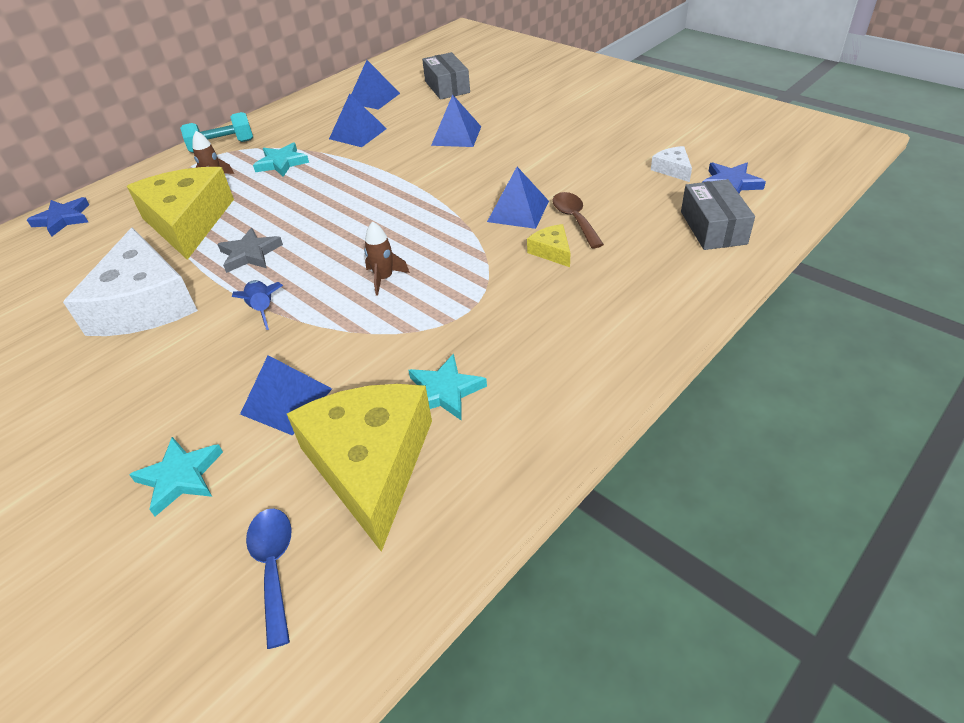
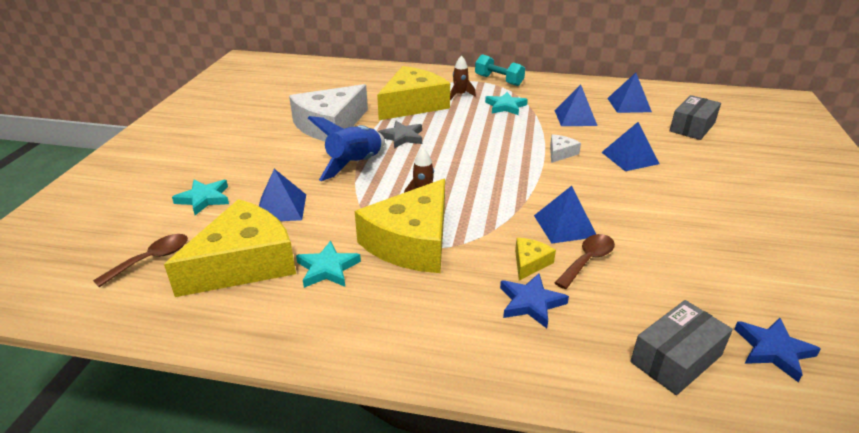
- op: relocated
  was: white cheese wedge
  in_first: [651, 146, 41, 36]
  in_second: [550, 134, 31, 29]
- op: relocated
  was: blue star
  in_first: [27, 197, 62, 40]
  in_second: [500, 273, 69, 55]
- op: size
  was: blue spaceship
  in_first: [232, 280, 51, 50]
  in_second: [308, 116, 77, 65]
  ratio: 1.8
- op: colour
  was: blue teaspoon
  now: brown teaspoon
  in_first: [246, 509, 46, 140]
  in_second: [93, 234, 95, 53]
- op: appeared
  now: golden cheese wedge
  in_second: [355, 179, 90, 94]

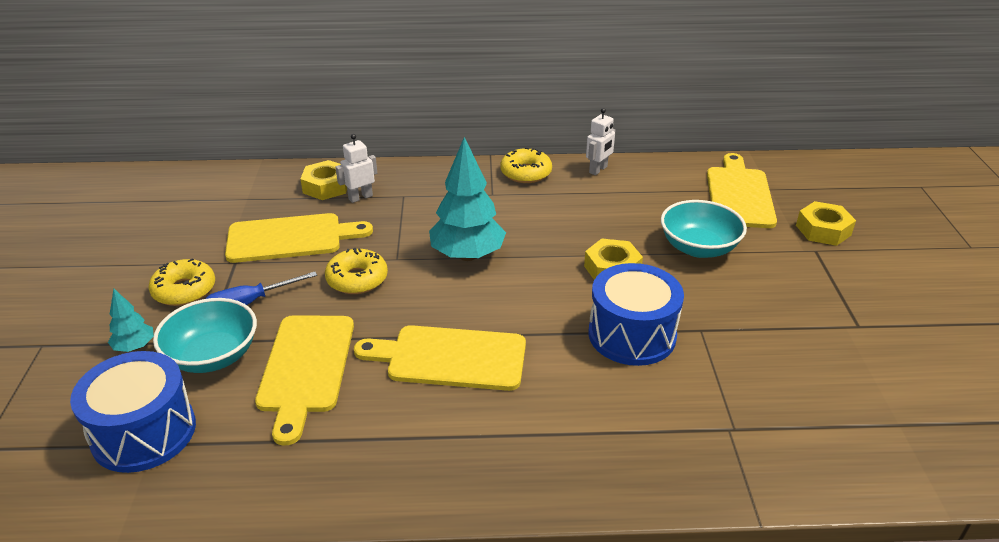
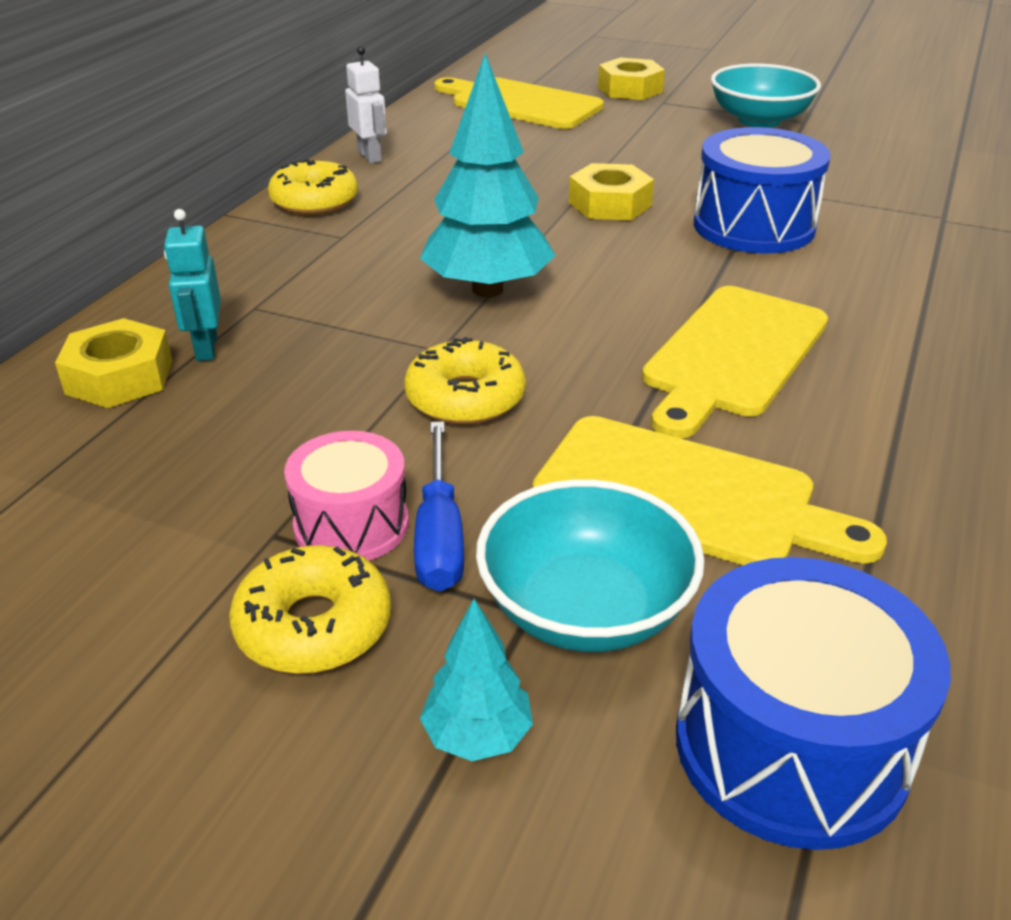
- op: colour
  was: white toy robot
  now: aqua toy robot
  in_first: [336, 134, 41, 69]
  in_second: [164, 209, 57, 152]
- op: relocated
  was: aqua serving bowl
  in_first: [661, 200, 86, 58]
  in_second: [711, 63, 110, 65]
- op: missing
  was: golden bread board
  in_first: [225, 213, 148, 50]
- op: appeared
  now: pink snare drum
  in_second: [284, 431, 125, 129]

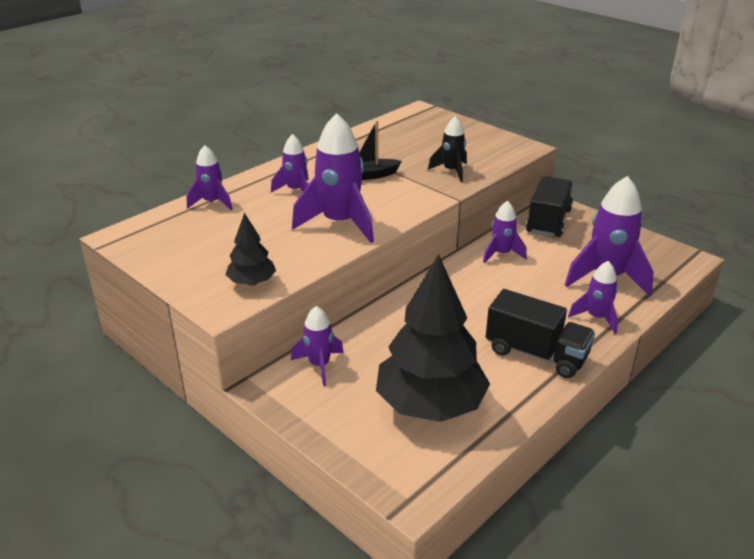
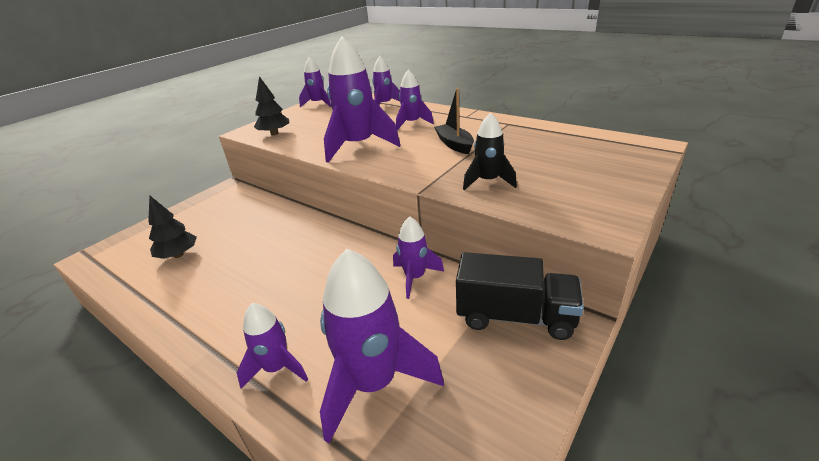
- op: size
  was: ebony toy tree
  in_first: [376, 254, 114, 168]
  in_second: [148, 195, 49, 64]
  ratio: 0.48
- op: missing
  was: ebony lorry
  in_first: [486, 289, 109, 89]
- op: relocated
  was: violet spaceship
  in_first: [291, 306, 53, 80]
  in_second: [299, 57, 32, 50]

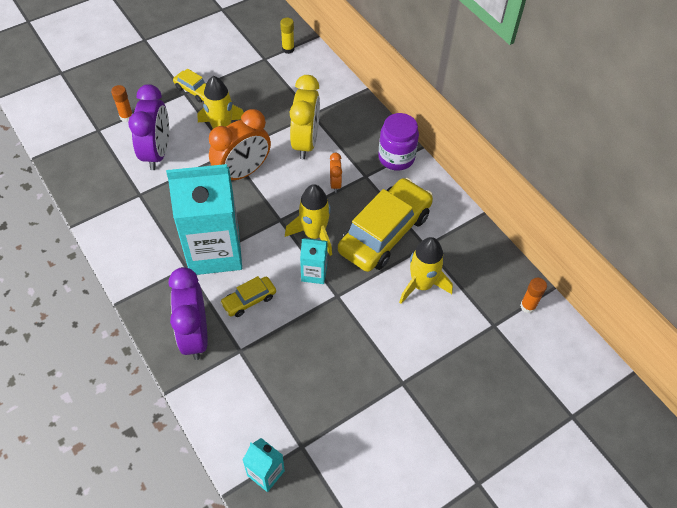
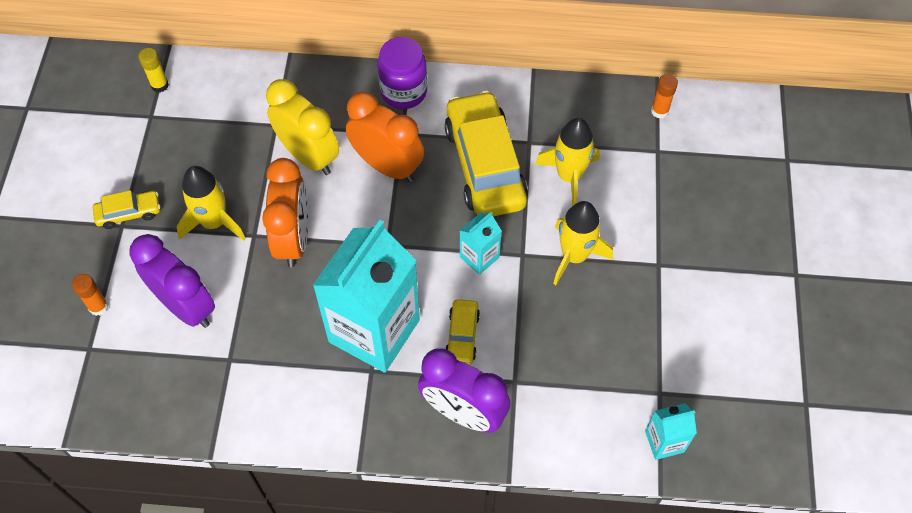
- op: size
  was: orange bedside clock
  in_first: [330, 153, 12, 40]
  in_second: [346, 92, 78, 90]
  ratio: 2.11
- op: relocated
  was: golden spaceship
  in_first: [285, 184, 47, 72]
  in_second: [553, 201, 60, 84]

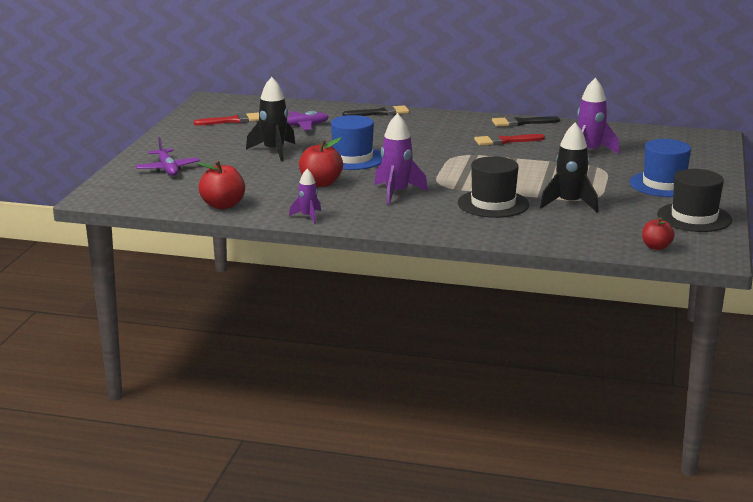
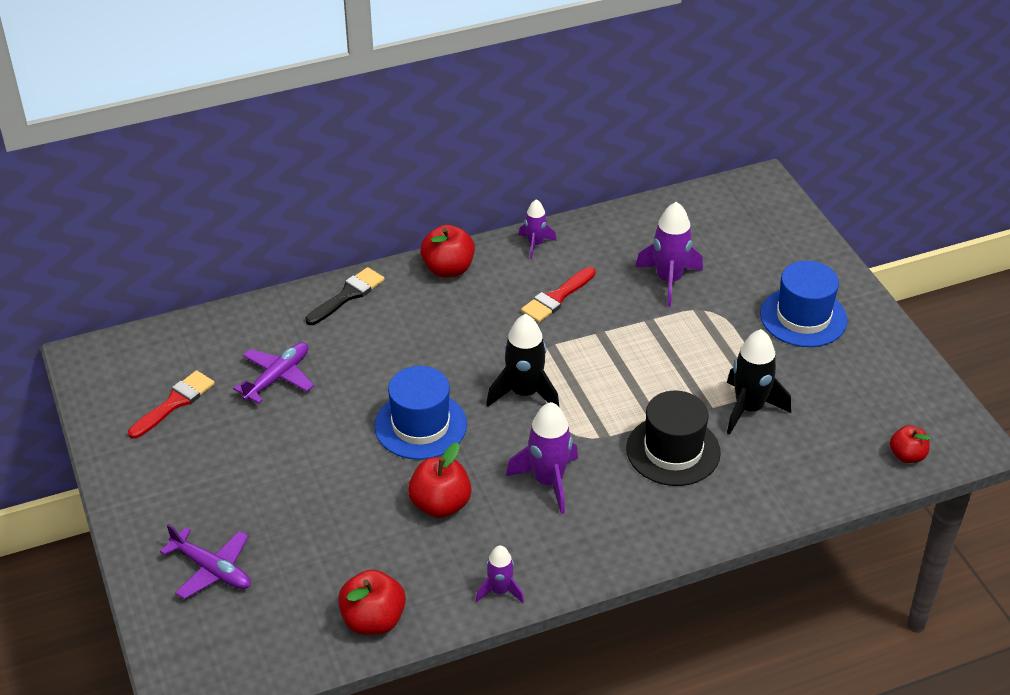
- op: relocated
  was: ebony spaceship
  in_first: [246, 77, 49, 84]
  in_second: [486, 314, 73, 93]
- op: exchanged
  was: ebony brush
  now: violet spaceship
  in_first: [492, 116, 68, 10]
  in_second: [519, 199, 38, 60]
- op: missing
  was: ebony hat
  in_first: [657, 169, 75, 63]
- op: appeared
  now: red toy apple
  in_second: [420, 225, 55, 53]

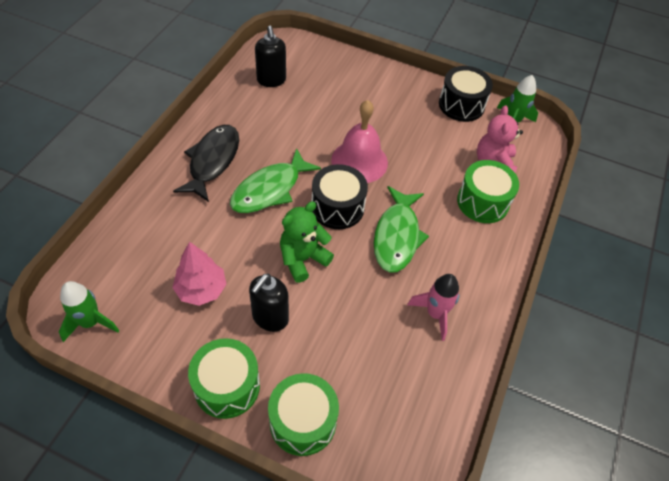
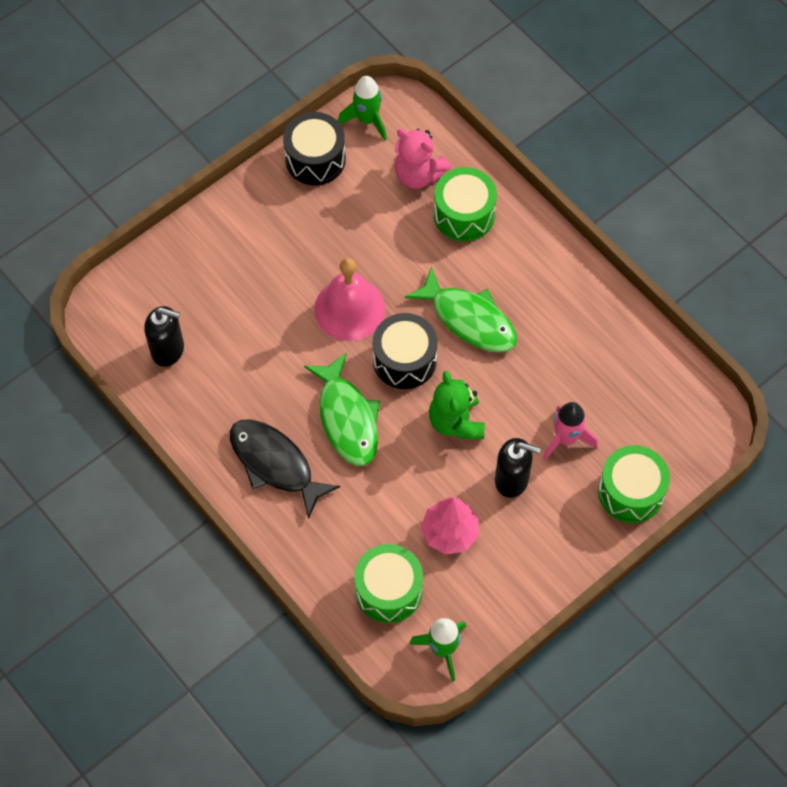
- op: spun
  was: ebony soap pump
  in_first: [249, 273, 40, 59]
  in_second: [495, 438, 46, 60]
  clockwise: -45
- op: relocated
  was: pink spaceship
  in_first: [407, 274, 52, 67]
  in_second: [543, 402, 55, 58]
- op: relocated
  was: emerald snare drum
  in_first: [188, 338, 72, 81]
  in_second: [354, 544, 69, 79]

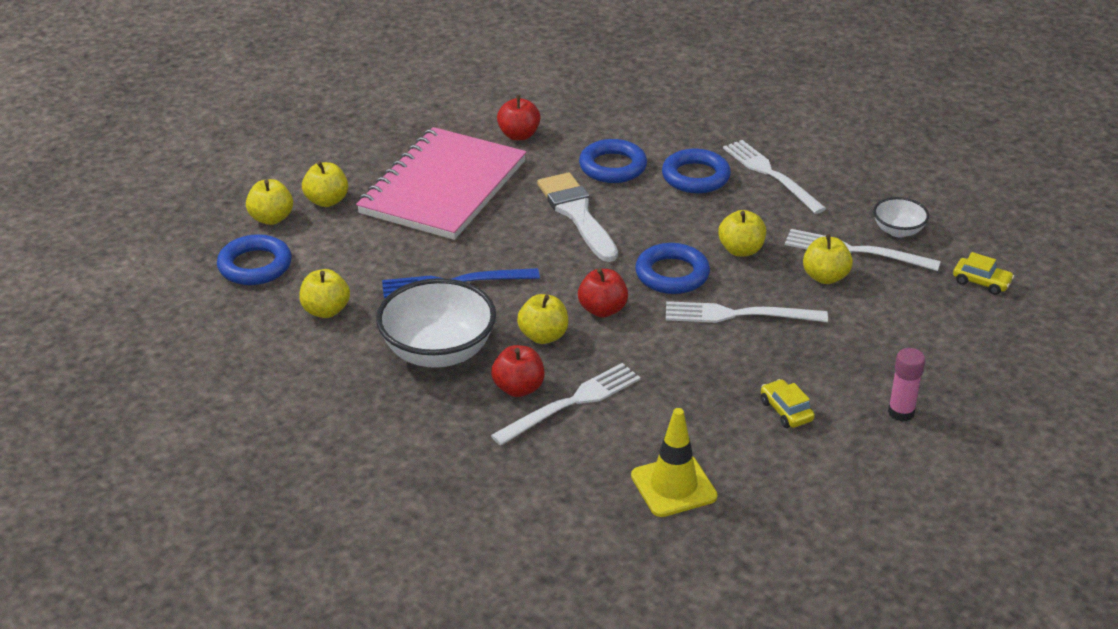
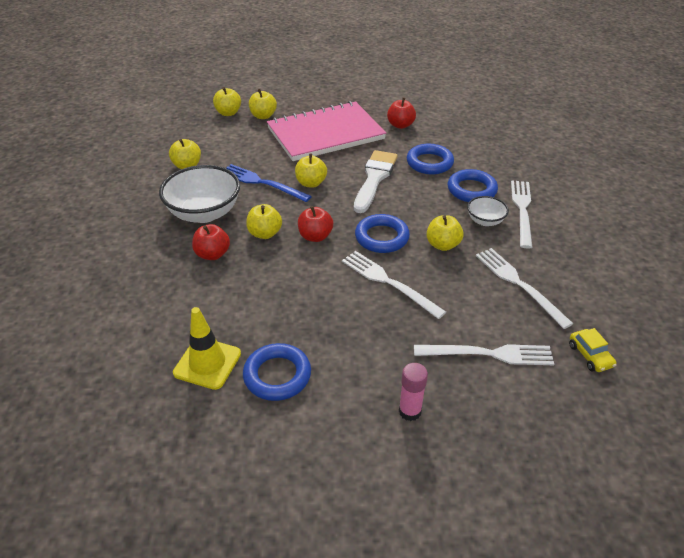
- op: relocated
  was: white serving bowl
  in_first: [873, 197, 56, 40]
  in_second: [467, 196, 42, 30]
- op: relocated
  was: blue torus
  in_first: [217, 234, 75, 51]
  in_second: [243, 343, 68, 58]
- op: relocated
  was: golden toy apple
  in_first: [803, 234, 50, 50]
  in_second: [295, 154, 32, 34]
- op: relocated
  was: white dinner fork
  in_first: [491, 363, 150, 83]
  in_second: [414, 344, 140, 21]
- op: missing
  was: golden toy car
  in_first: [761, 379, 54, 49]

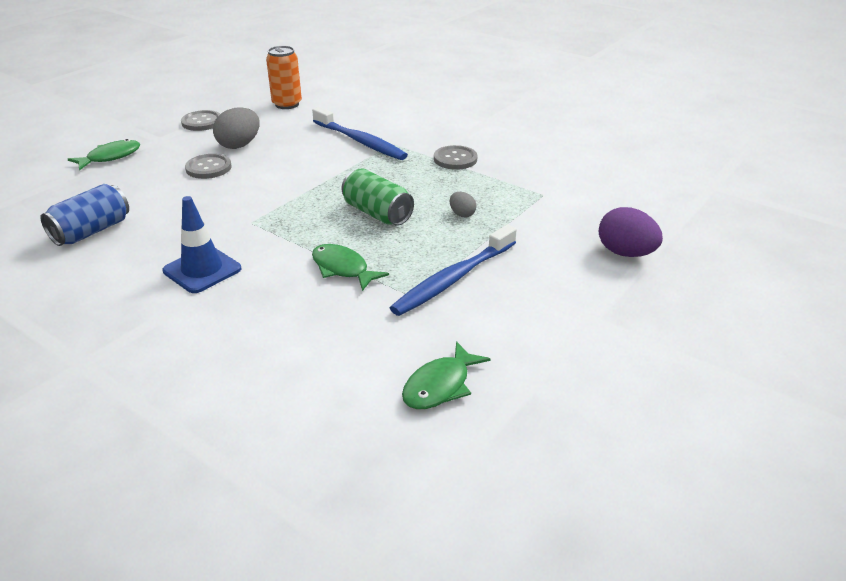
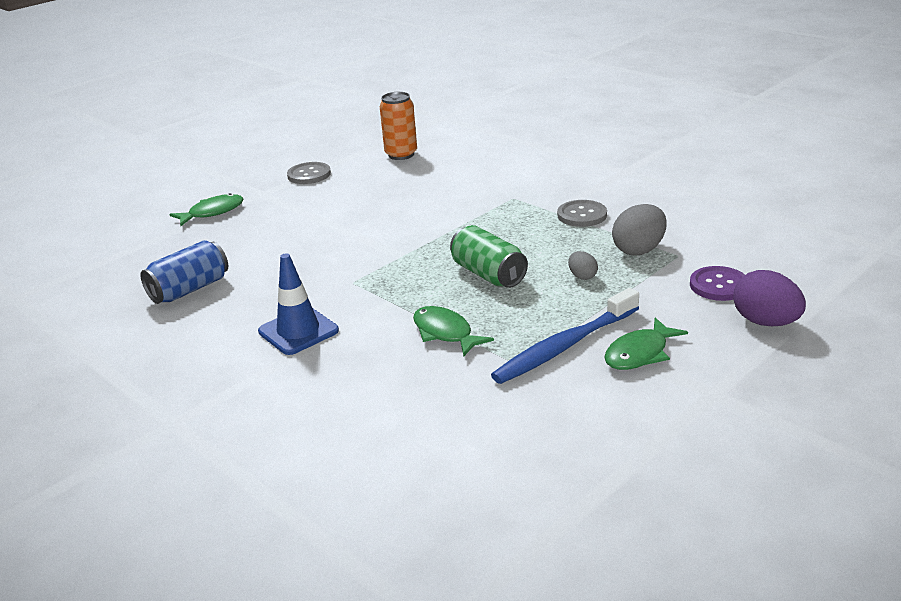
- op: relocated
  was: gray egg shape
  in_first: [213, 107, 47, 42]
  in_second: [612, 204, 55, 51]
- op: missing
  was: blue tooth brush
  in_first: [312, 107, 96, 53]
- op: missing
  was: gray shirt button
  in_first: [185, 154, 47, 25]
- op: relocated
  was: emerald toy fish
  in_first: [402, 341, 89, 68]
  in_second: [604, 318, 84, 52]
- op: appeared
  now: violet shirt button
  in_second: [690, 266, 55, 35]

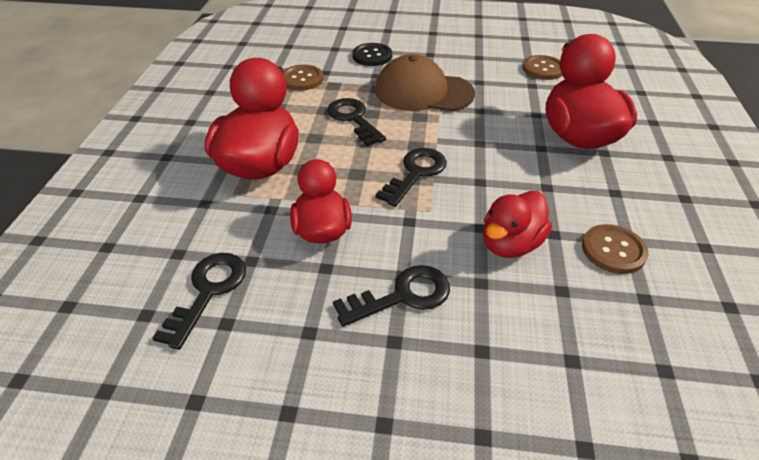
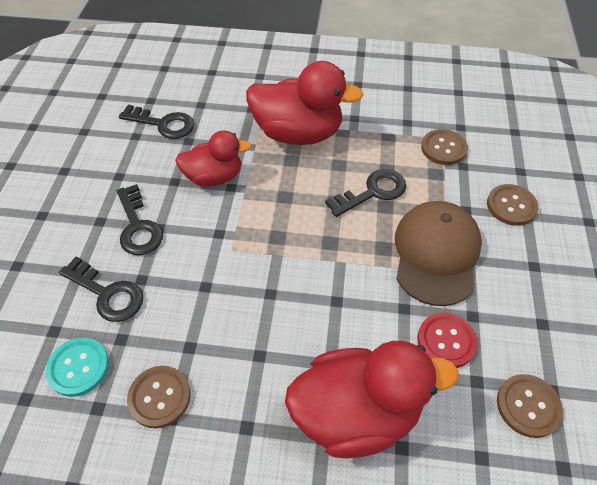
- op: colour
  was: ebony shirt button
  now: brown shirt button
  in_first: [352, 43, 40, 23]
  in_second: [487, 184, 52, 42]
- op: relocated
  was: ebony latchkey
  in_first: [376, 148, 71, 59]
  in_second: [59, 257, 84, 65]
- op: missing
  was: red rubber duck
  in_first: [483, 191, 69, 67]
- op: appeared
  now: red shirt button
  in_second: [418, 313, 59, 55]
- op: appeared
  now: aqua shirt button
  in_second: [46, 338, 63, 59]

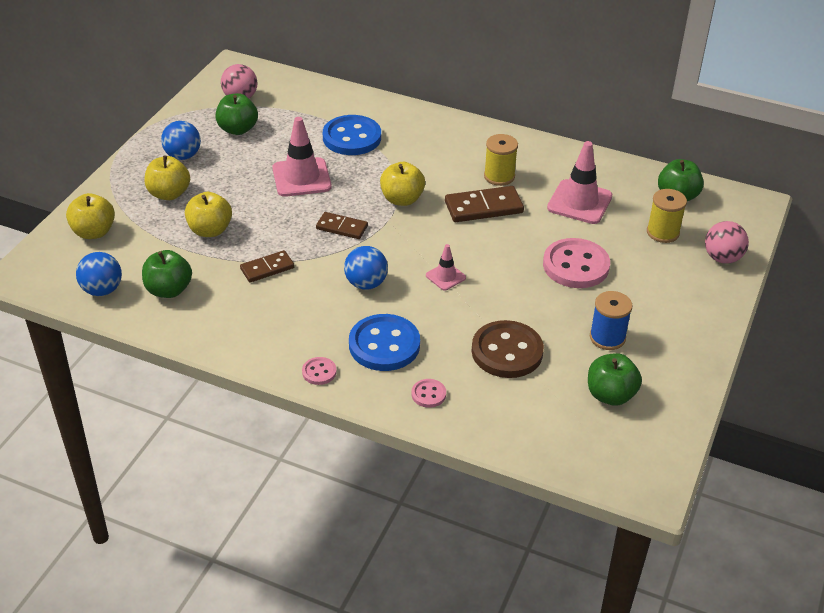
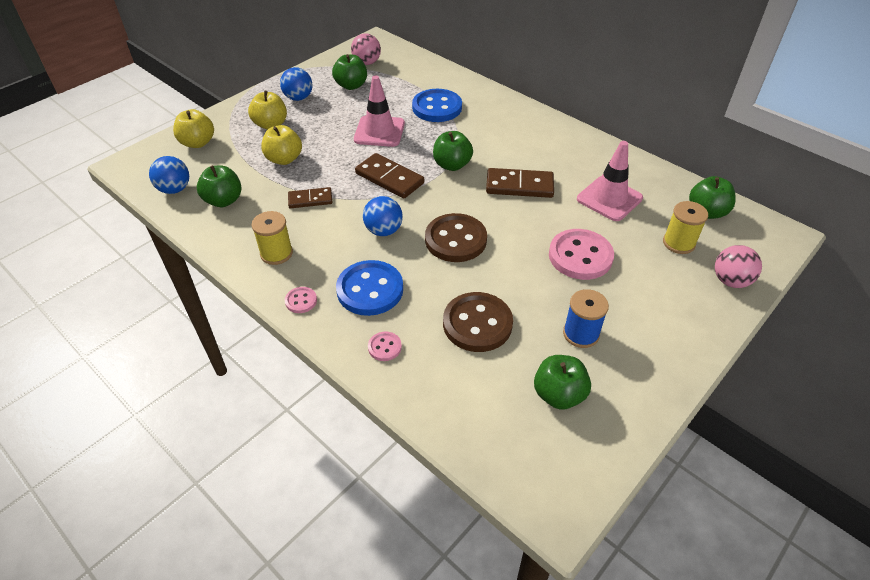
- op: relocated
  was: golden bobbin
  in_first: [484, 134, 34, 52]
  in_second: [251, 211, 42, 54]
- op: colour
  was: golden toy apple
  now: emerald toy apple
  in_first: [380, 162, 45, 44]
  in_second: [433, 131, 40, 40]
- op: size
  was: brown domino piece
  in_first: [316, 212, 52, 27]
  in_second: [355, 153, 69, 46]
  ratio: 1.57
- op: exchanged
  was: pink traffic cone
  now: brown shirt button
  in_first: [426, 244, 40, 47]
  in_second: [425, 213, 62, 49]

